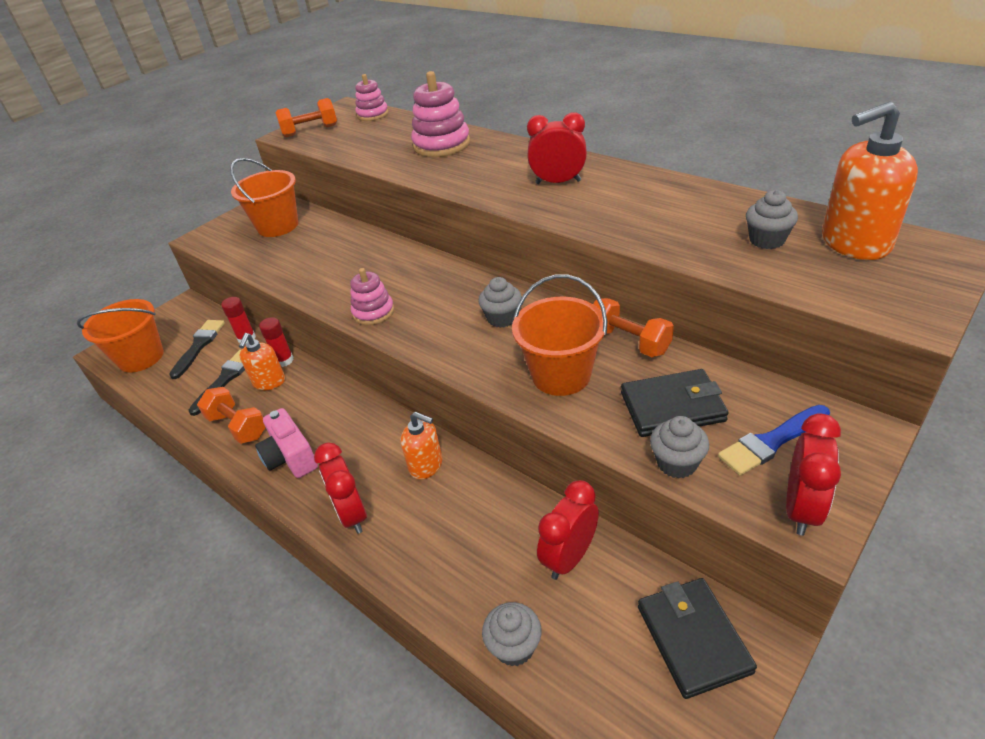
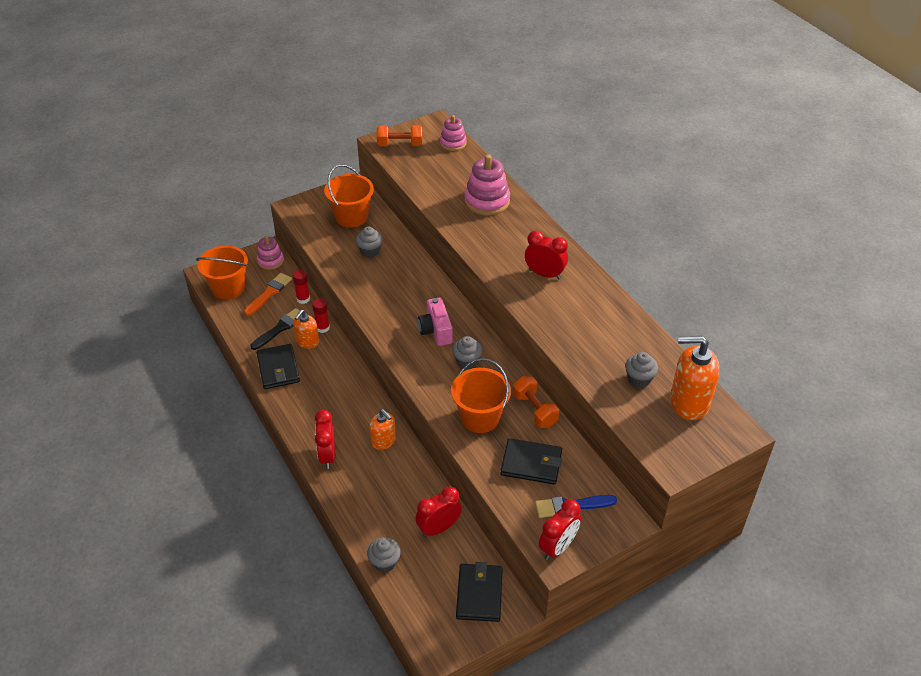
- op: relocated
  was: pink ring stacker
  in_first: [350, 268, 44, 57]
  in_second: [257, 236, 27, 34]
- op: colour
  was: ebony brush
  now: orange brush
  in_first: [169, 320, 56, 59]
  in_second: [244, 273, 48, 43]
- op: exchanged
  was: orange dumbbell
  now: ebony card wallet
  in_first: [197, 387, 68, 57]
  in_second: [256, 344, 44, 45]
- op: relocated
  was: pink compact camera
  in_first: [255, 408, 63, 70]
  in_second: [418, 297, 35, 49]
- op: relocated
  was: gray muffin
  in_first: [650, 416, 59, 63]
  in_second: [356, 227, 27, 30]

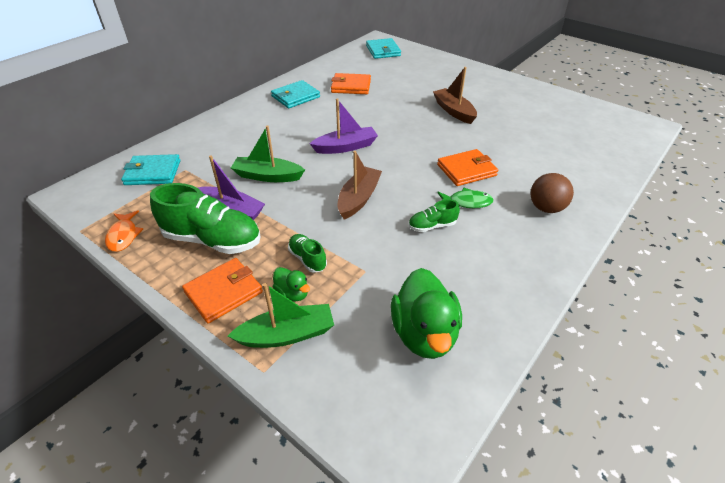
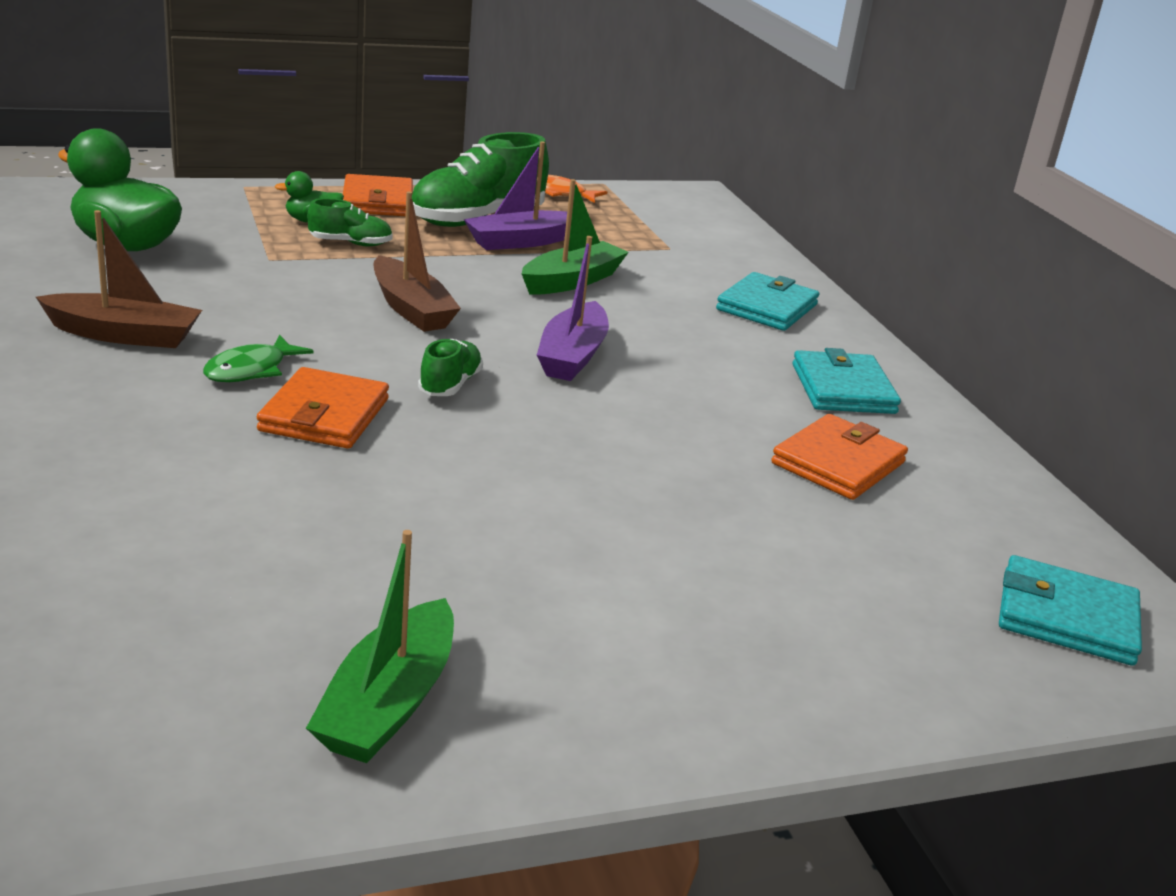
- op: relocated
  was: brown boat
  in_first: [433, 67, 44, 57]
  in_second: [36, 210, 166, 138]
- op: relocated
  was: aqua card wallet
  in_first: [121, 154, 59, 31]
  in_second: [716, 272, 103, 59]
- op: missing
  was: brown sphere
  in_first: [530, 173, 44, 40]
- op: relocated
  was: emerald lace-up shoe
  in_first: [409, 199, 51, 33]
  in_second: [418, 339, 65, 57]
- op: relocated
  was: emerald boat
  in_first: [228, 283, 106, 65]
  in_second: [306, 530, 148, 233]

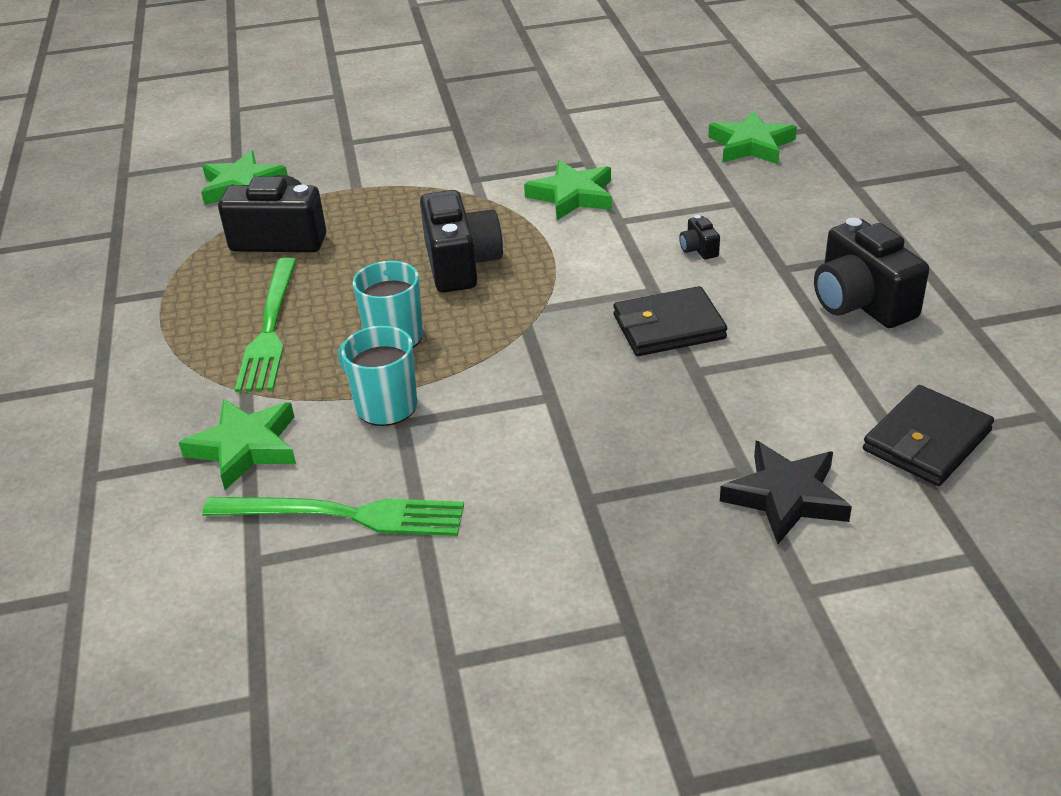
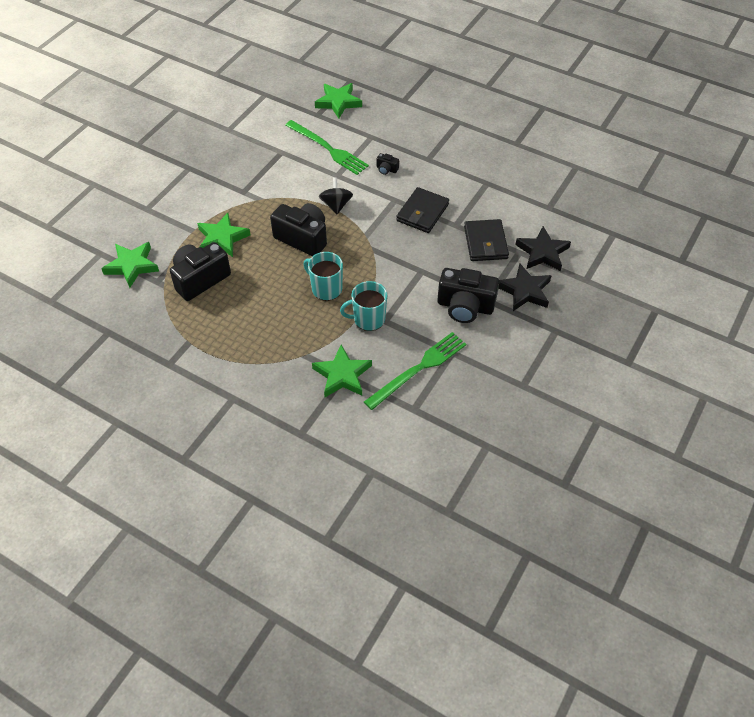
- op: relocated
  was: emerald star
  in_first: [524, 160, 88, 60]
  in_second: [197, 213, 53, 44]
- op: relocated
  was: ebony compact camera
  in_first: [814, 218, 115, 110]
  in_second: [437, 268, 62, 55]
- op: relocated
  was: emerald dinner fork
  in_first: [235, 257, 62, 135]
  in_second: [285, 120, 84, 55]
- op: relocated
  was: ebony card wallet
  in_first: [863, 385, 131, 101]
  in_second: [464, 219, 45, 42]
- op: appeared
  now: ebony whirligig
  in_second: [319, 178, 34, 36]
- op: appeared
  now: ebony star
  in_second: [498, 264, 54, 47]

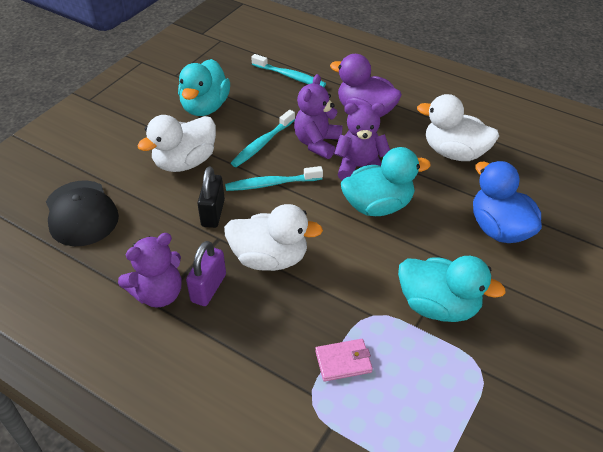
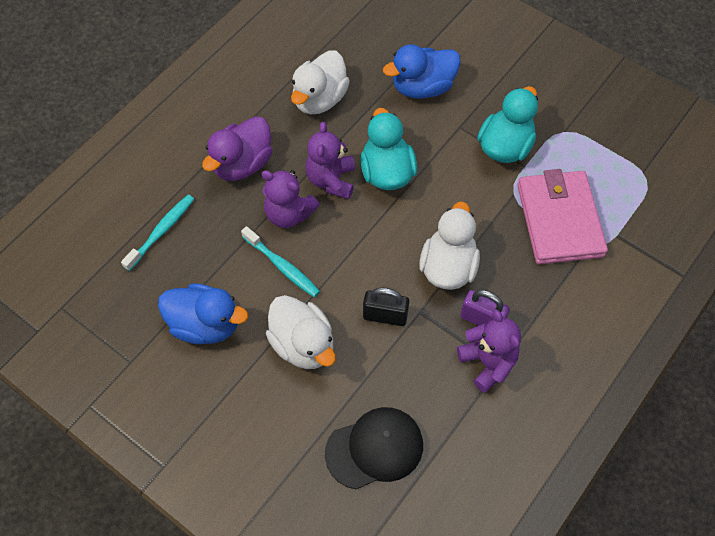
- op: colour
  was: aqua rubber duck
  now: blue rubber duck
  in_first: [178, 59, 52, 57]
  in_second: [158, 283, 90, 61]
- op: missing
  was: aqua tooth brush
  in_first: [225, 166, 98, 25]
- op: size
  was: pink card wallet
  in_first: [315, 339, 58, 43]
  in_second: [517, 169, 91, 96]
  ratio: 2.34

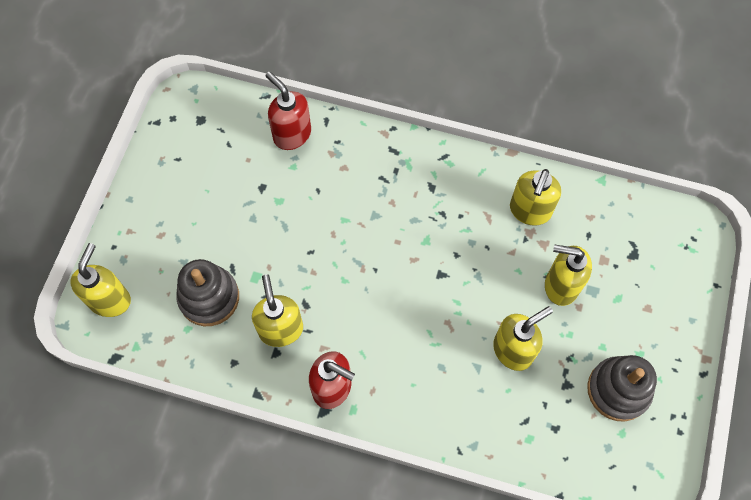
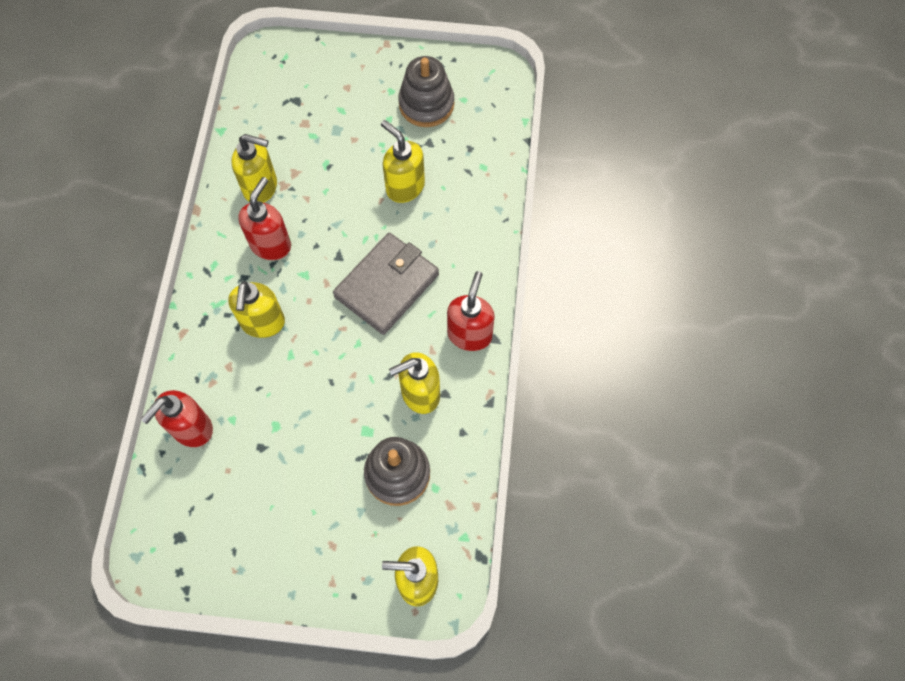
- op: relocated
  was: golden soap pump
  in_first: [545, 244, 47, 62]
  in_second: [228, 281, 57, 57]
- op: appeared
  now: red soap pump
  in_second: [238, 177, 53, 83]
- op: appeared
  now: gray card wallet
  in_second: [333, 233, 106, 102]

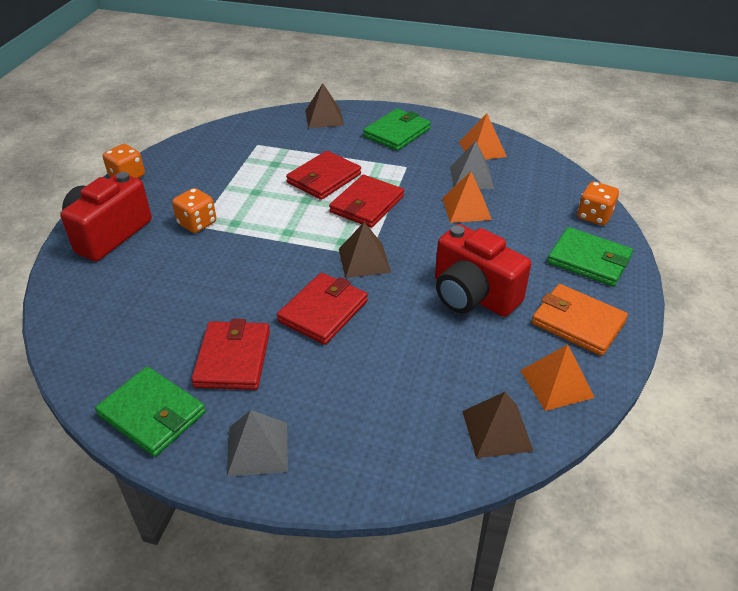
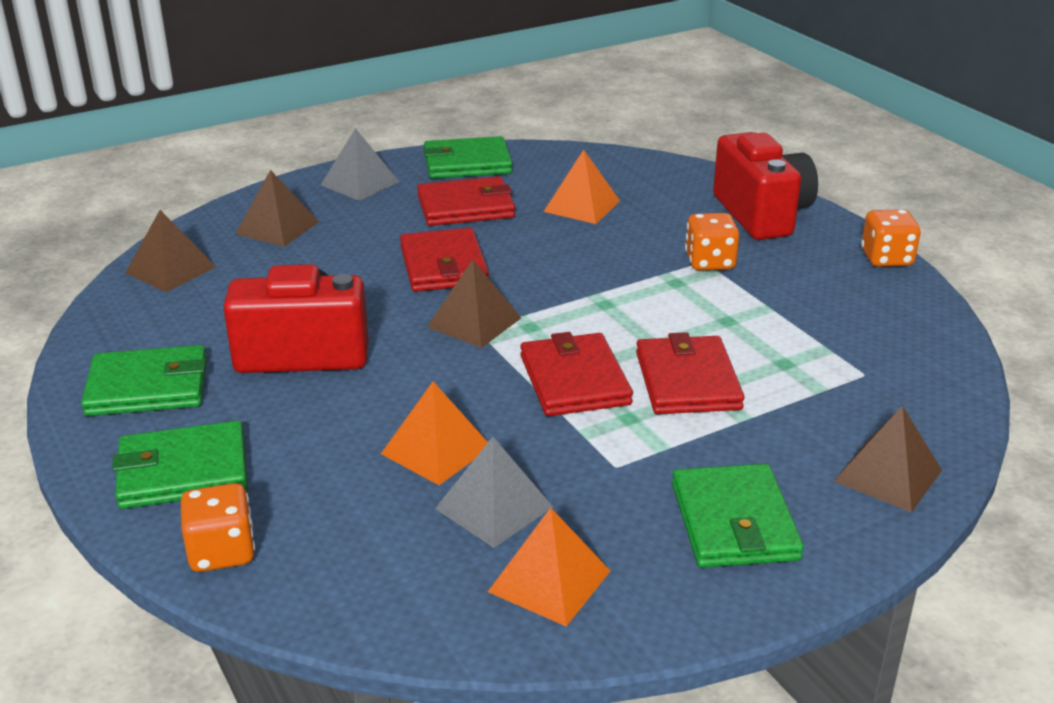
- op: colour
  was: orange card wallet
  now: emerald card wallet
  in_first: [532, 284, 96, 72]
  in_second: [81, 345, 126, 71]
- op: spun
  was: red card wallet
  in_first: [191, 319, 79, 71]
  in_second: [417, 177, 98, 49]
  clockwise: -60
- op: relocated
  was: orange pyramid shape
  in_first: [520, 344, 75, 67]
  in_second: [544, 150, 76, 74]
- op: appeared
  now: brown pyramid shape
  in_second: [235, 170, 84, 77]

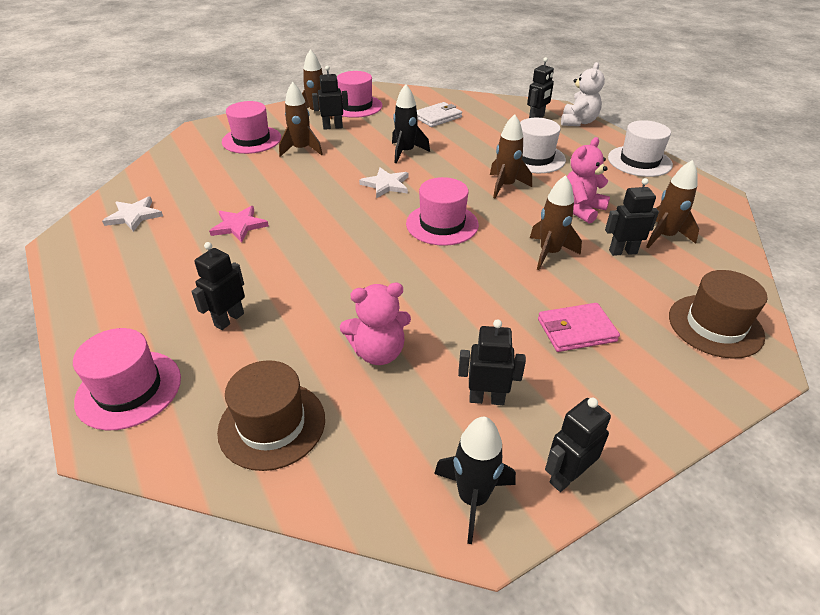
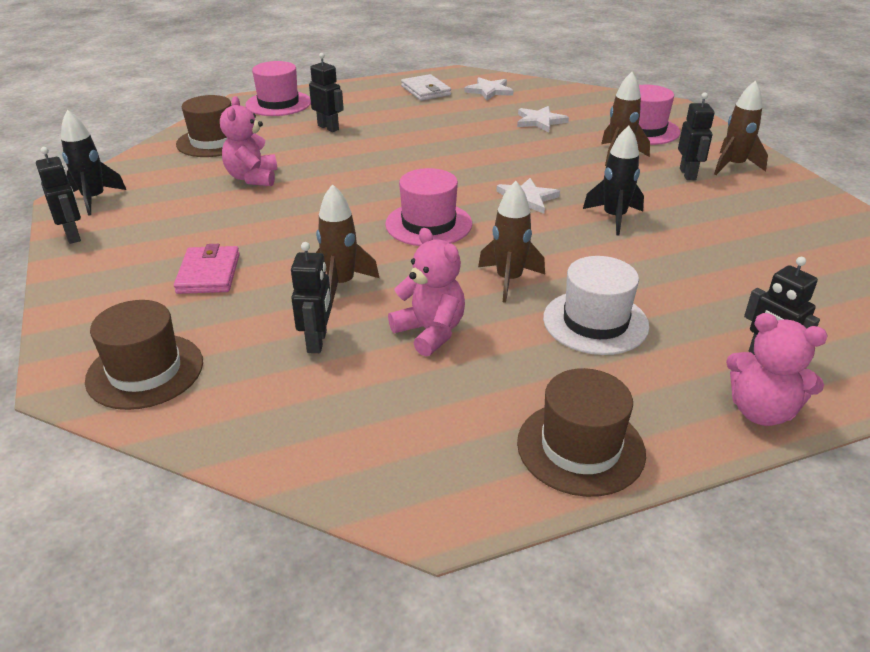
- op: colour
  was: white teddy
  now: pink teddy
  in_first: [561, 62, 44, 64]
  in_second: [726, 313, 102, 113]
- op: missing
  was: pink hat
  in_first: [337, 71, 46, 47]
- op: relocated
  was: white card wallet
  in_first: [417, 102, 45, 25]
  in_second: [401, 74, 50, 27]
- op: colour
  was: white hat
  now: brown hat
  in_first: [608, 120, 65, 57]
  in_second: [517, 368, 129, 129]
- op: missing
  was: brown spaceship
  in_first: [646, 160, 53, 88]
- op: missing
  was: pink star
  in_first: [209, 206, 60, 36]
- op: missing
  was: ebony toy robot
  in_first: [458, 319, 68, 86]
- op: appeared
  now: white star
  in_second: [517, 106, 52, 26]

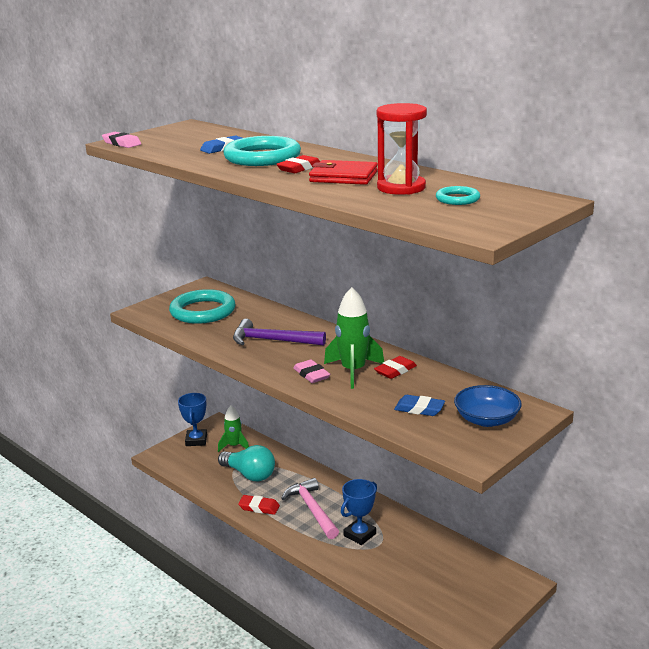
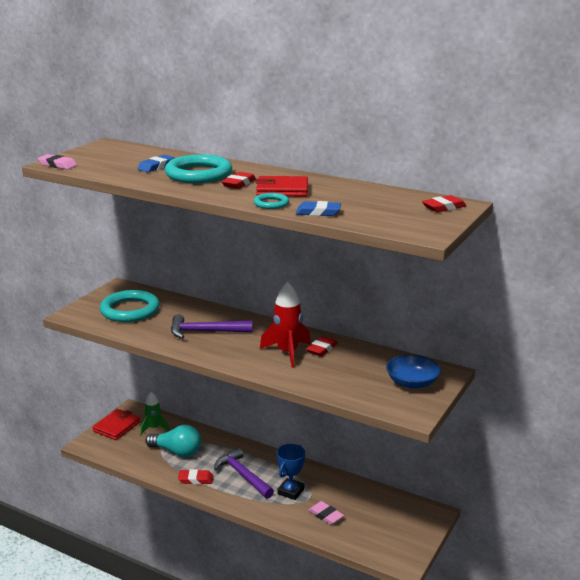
- op: missing
  was: red hourglass
  in_first: [377, 103, 50, 92]
- op: relocated
  was: aqua torus
  in_first: [436, 186, 44, 19]
  in_second: [254, 193, 35, 16]
- op: colour
  was: emerald spaceship
  now: red spaceship
  in_first: [324, 287, 60, 102]
  in_second: [260, 282, 51, 86]
- op: relocated
  was: pink pencil eraser
  in_first: [293, 360, 37, 23]
  in_second: [308, 501, 36, 24]
- op: exchanged
  was: blue prize cup
  now: red card wallet
  in_first: [178, 393, 29, 53]
  in_second: [92, 409, 49, 31]
- op: relocated
  was: blue pencil eraser
  in_first: [394, 395, 51, 21]
  in_second: [296, 201, 45, 15]
- op: colour
  was: pink hammer
  now: violet hammer
  in_first: [281, 478, 58, 61]
  in_second: [214, 448, 60, 51]
- op: appeared
  now: red pencil eraser
  in_second: [422, 195, 44, 17]

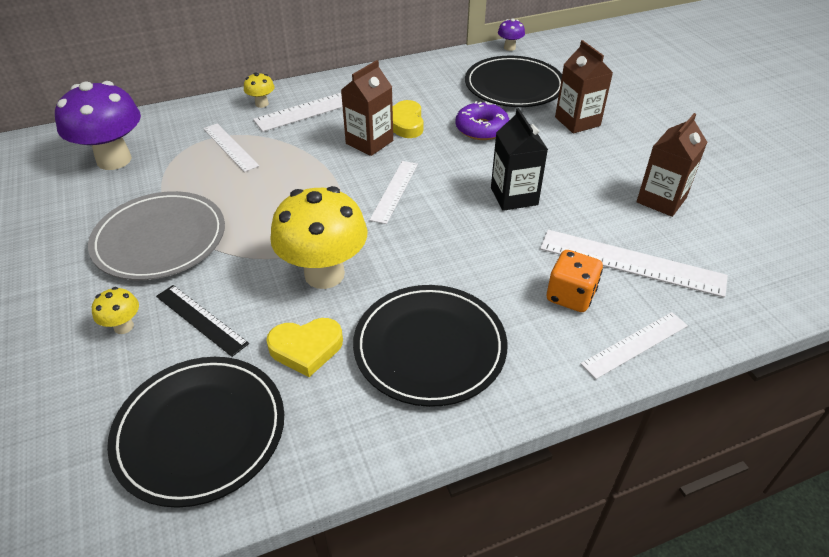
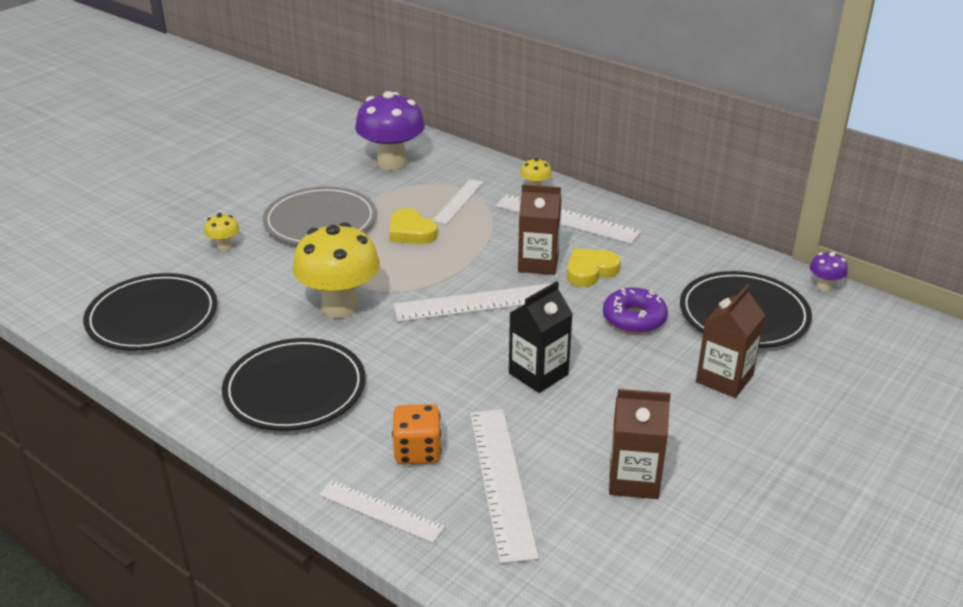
- op: size
  was: white measuring stick
  in_first: [370, 161, 48, 63]
  in_second: [393, 283, 168, 39]
  ratio: 1.6
- op: missing
  was: ebony measuring stick
  in_first: [156, 285, 93, 72]
- op: relocated
  was: golden heart shape
  in_first: [266, 318, 77, 59]
  in_second: [389, 208, 48, 36]

